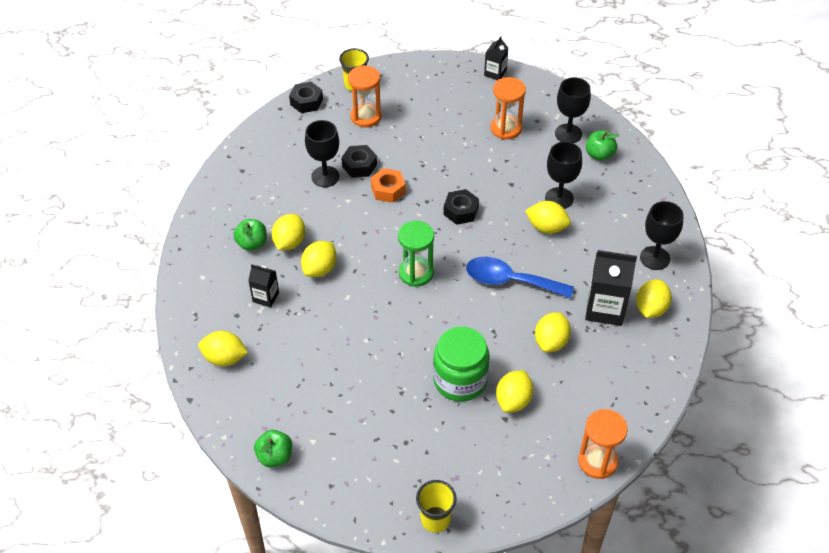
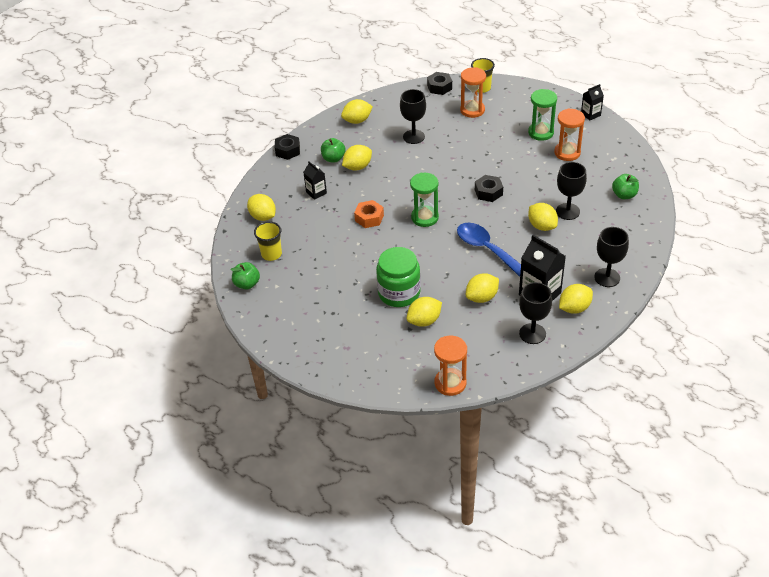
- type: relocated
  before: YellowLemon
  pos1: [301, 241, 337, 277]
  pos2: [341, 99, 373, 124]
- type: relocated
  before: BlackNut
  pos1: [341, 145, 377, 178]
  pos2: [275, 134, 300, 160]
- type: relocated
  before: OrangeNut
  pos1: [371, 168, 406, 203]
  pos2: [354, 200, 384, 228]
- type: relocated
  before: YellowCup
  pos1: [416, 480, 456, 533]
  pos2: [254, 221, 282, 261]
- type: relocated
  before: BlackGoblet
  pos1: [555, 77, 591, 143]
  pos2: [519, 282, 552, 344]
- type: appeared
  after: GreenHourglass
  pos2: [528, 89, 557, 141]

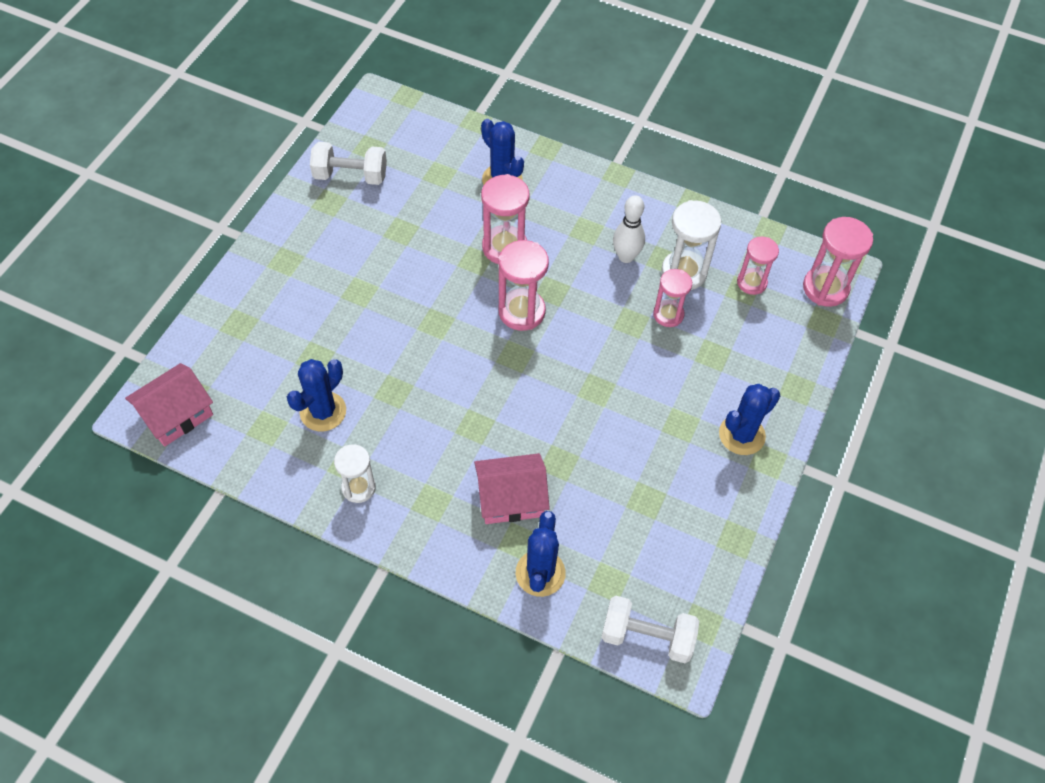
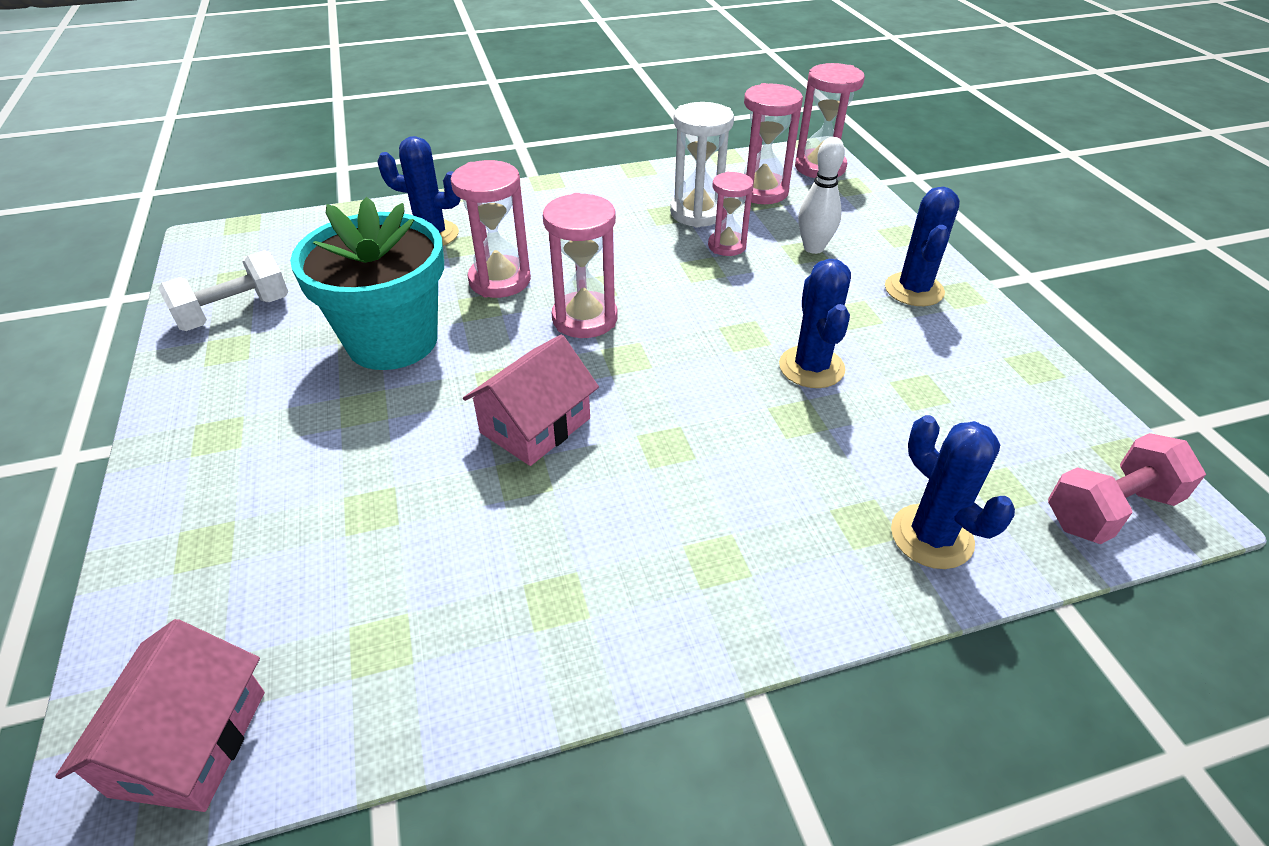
- type: relocated
  before: BlueCactus
  pos1: [287, 359, 346, 431]
  pos2: [779, 259, 851, 388]
- type: missing
  before: WhiteHourglass
  pos1: [334, 444, 376, 503]
- type: relocated
  before: PinkHouse
  pos1: [474, 453, 550, 524]
  pos2: [463, 335, 599, 466]
- type: colour
  before: WhiteDumbbell
  after: PinkDumbbell
  pos1: [601, 596, 699, 663]
  pos2: [1048, 433, 1206, 544]
- type: relocated
  before: WhiteBowlingPin
  pos1: [613, 195, 645, 263]
  pos2: [798, 137, 845, 254]
- type: size
  before: PinkHourglass
  pos1: [737, 237, 779, 295]
  pos2: [744, 83, 803, 204]
  scale: 1.52
- type: appeared
  after: TurquoiseFlowerPot
  pos2: [290, 197, 444, 370]

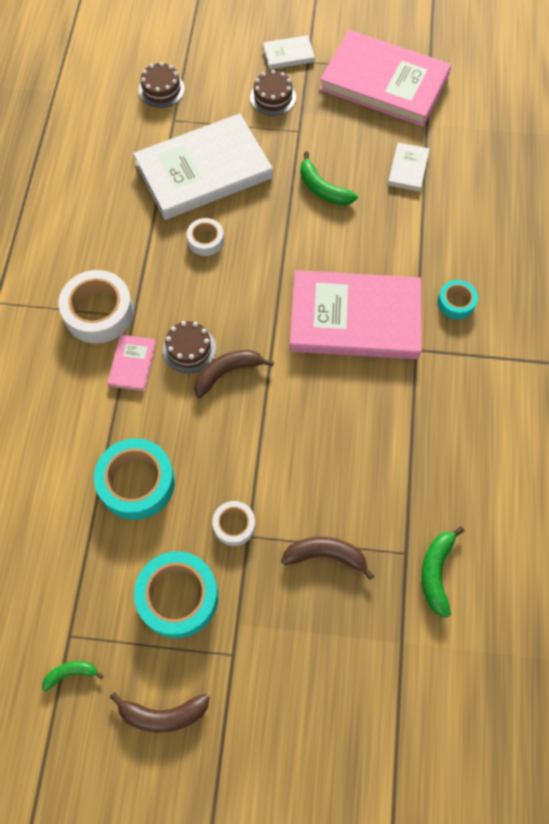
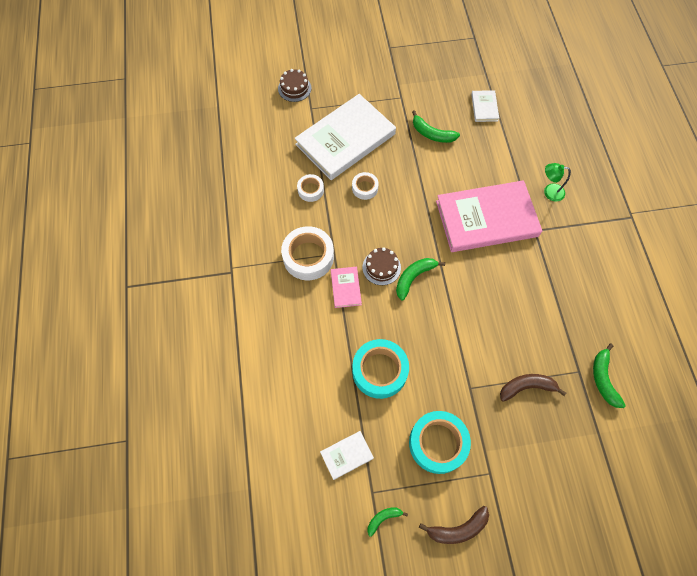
- type: colour
  before: BrownBanana
  after: GreenBanana
  pos1: [194, 350, 274, 398]
  pos2: [396, 258, 445, 300]
- type: relocated
  before: WhiteTape
  pos1: [212, 501, 255, 546]
  pos2: [297, 174, 324, 202]
- type: missing
  before: BrownCake
  pos1: [250, 70, 296, 116]
- type: relocated
  before: WhiteBook
  pos1: [263, 35, 315, 69]
  pos2: [320, 431, 374, 480]
- type: missing
  before: PinkBook
  pos1: [319, 30, 452, 127]
- type: exchanged
  before: TurquoiseTape
  after: GreenLamp
  pos1: [437, 280, 478, 319]
  pos2: [544, 163, 571, 202]

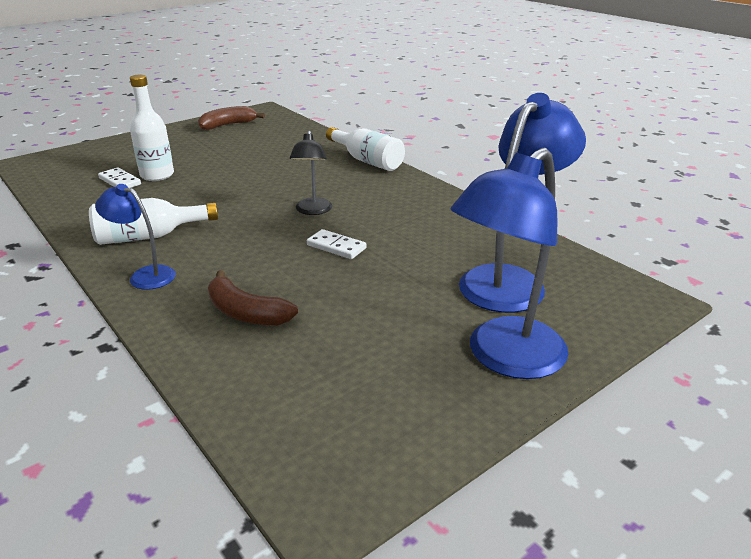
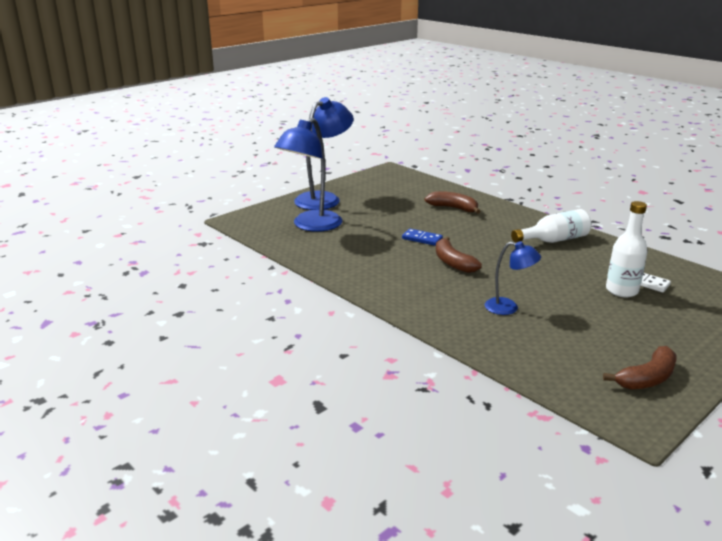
- type: relocated
  before: BlueLamp
  pos1: [95, 184, 176, 290]
  pos2: [485, 241, 541, 315]
- type: exchanged
  before: BlackLamp
  after: BrownBanana
  pos1: [290, 131, 332, 215]
  pos2: [436, 237, 482, 273]
- type: colour
  before: WhiteDomino
  after: BlueDomino
  pos1: [307, 229, 366, 259]
  pos2: [402, 229, 443, 246]
- type: missing
  before: WhiteBottle
  pos1: [326, 127, 405, 171]

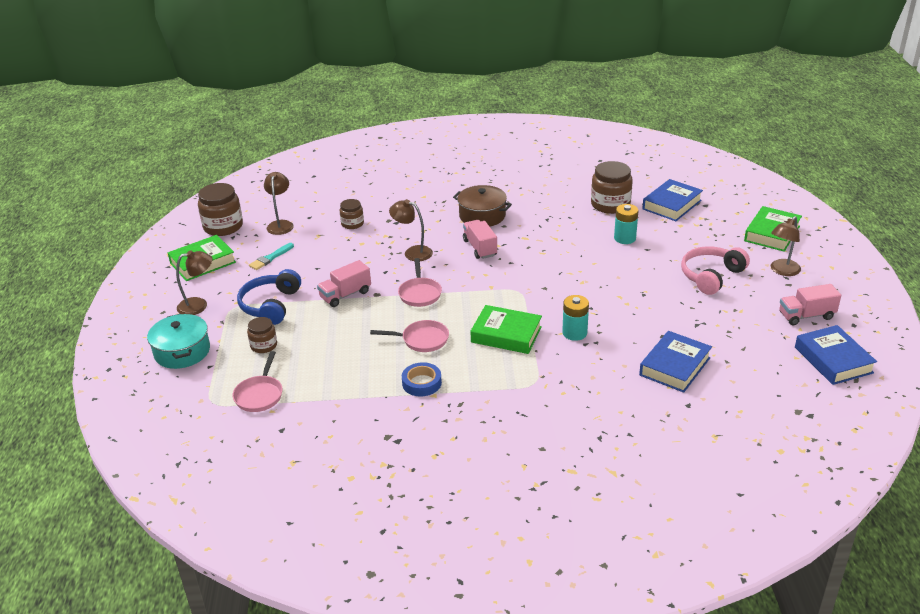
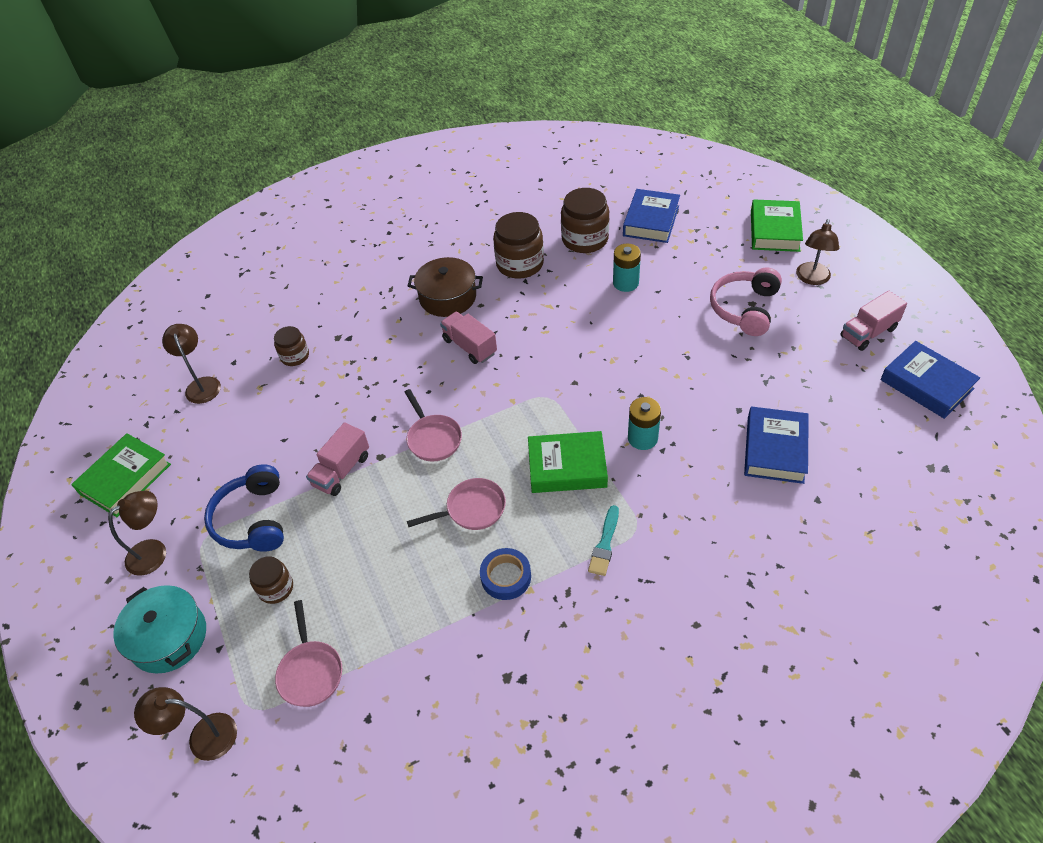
- type: relocated
  before: BrownJar
  pos1: [198, 183, 243, 236]
  pos2: [493, 212, 544, 279]
- type: relocated
  before: TurquoiseBrush
  pos1: [249, 243, 294, 270]
  pos2: [588, 505, 619, 576]
- type: relocated
  before: BrownLamp
  pos1: [389, 199, 433, 261]
  pos2: [134, 687, 237, 761]

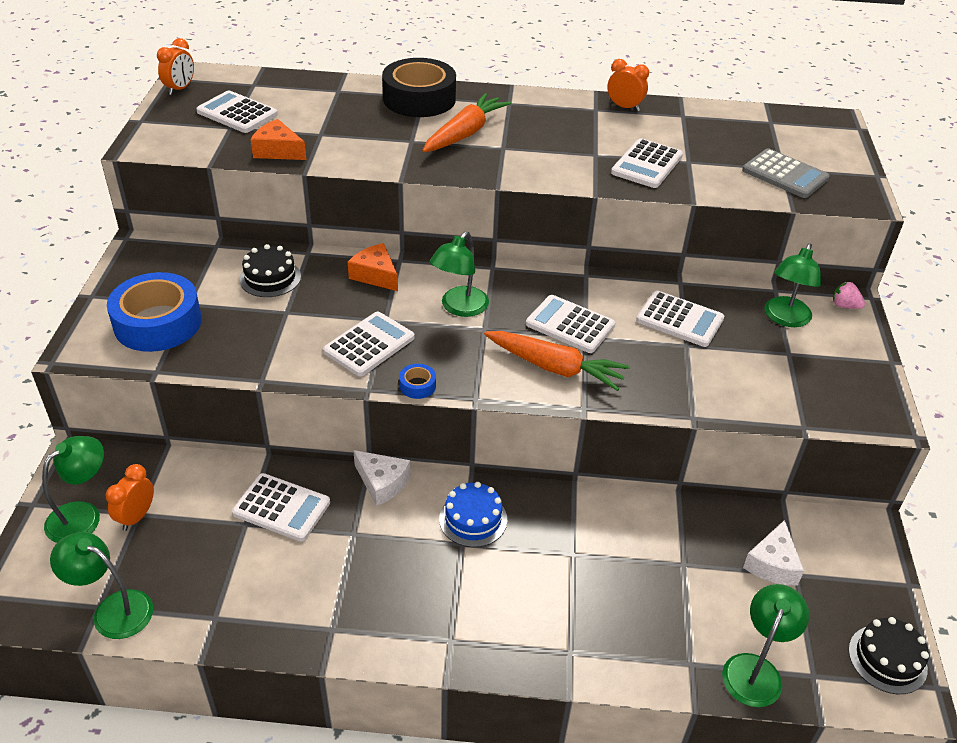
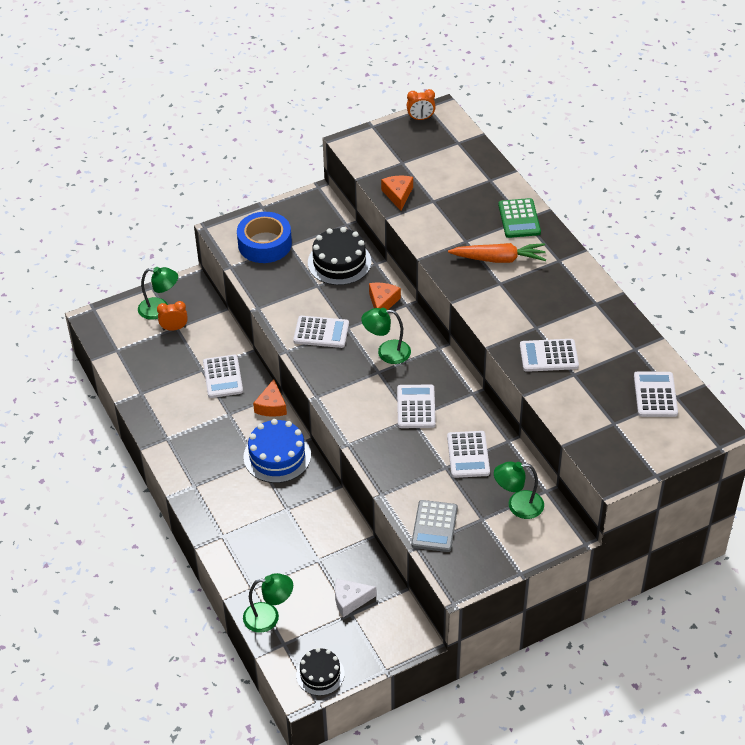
- type: missing
  before: GreenLamp
  pos1: [50, 532, 153, 639]
- type: relocated
  before: WhiteCalculator
  pos1: [196, 90, 278, 133]
  pos2: [634, 372, 678, 417]
- type: size
  before: BlackCake
  pos1: [239, 244, 301, 297]
  pos2: [308, 227, 371, 285]
  scale: 1.56
- type: colour
  before: WhiteCheese
  after: OrangeCheese
  pos1: [353, 450, 410, 506]
  pos2: [253, 379, 287, 417]
- type: exchanged
  before: BlackTape
  after: GreenCalculator
  pos1: [382, 58, 456, 117]
  pos2: [498, 198, 541, 238]
- type: missing
  before: BlueTape
  pos1: [399, 364, 436, 399]
- type: size
  before: BlueCake
  pos1: [439, 482, 507, 547]
  pos2: [243, 419, 311, 483]
  scale: 1.56
- type: missing
  before: OrangeCarrot
  pos1: [484, 331, 630, 391]
- type: missing
  before: OrangeClock
  pos1: [607, 59, 649, 111]
- type: relocated
  before: GreyCalculator
  pos1: [742, 148, 830, 198]
  pos2: [411, 500, 458, 552]
- type: missing
  before: PinkStrawberry
  pos1: [833, 281, 865, 309]

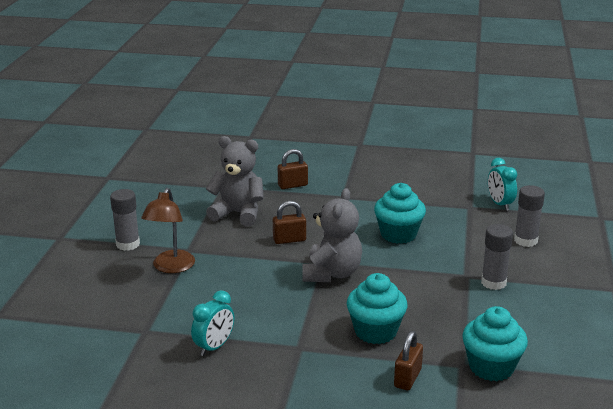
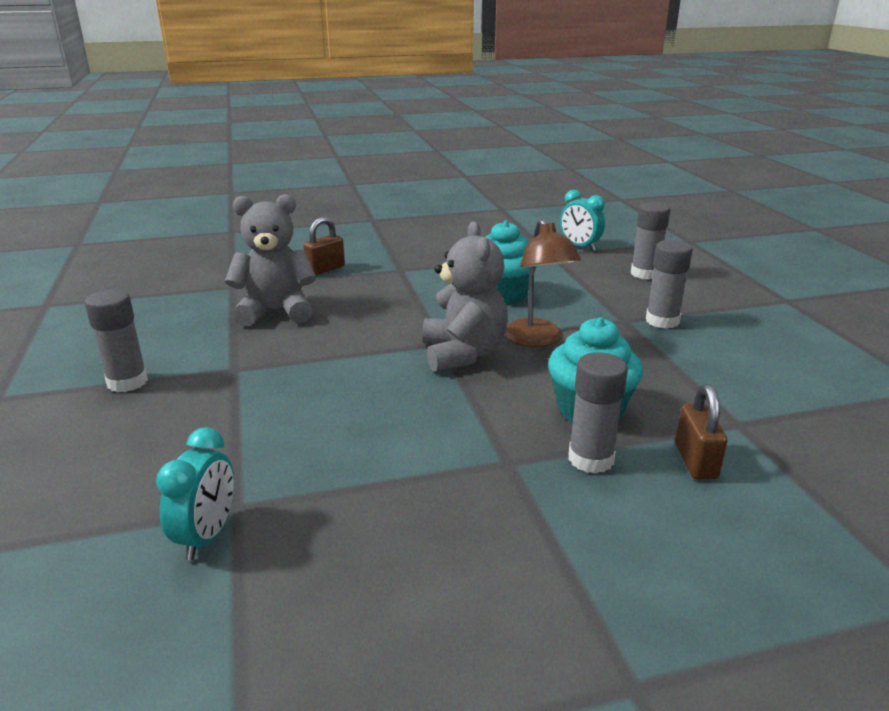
- type: relocated
  before: BrownLamp
  pos1: [141, 188, 195, 273]
  pos2: [505, 219, 581, 347]
- type: relocated
  before: TurquoiseClock
  pos1: [191, 290, 234, 356]
  pos2: [156, 427, 234, 560]
- type: missing
  before: BrownPadlock
  pos1: [273, 201, 306, 244]
- type: missing
  before: TurquoiseCupcake
  pos1: [462, 306, 528, 381]
- type: appeared
  after: GreyGlueStick
  pos2: [568, 352, 628, 474]

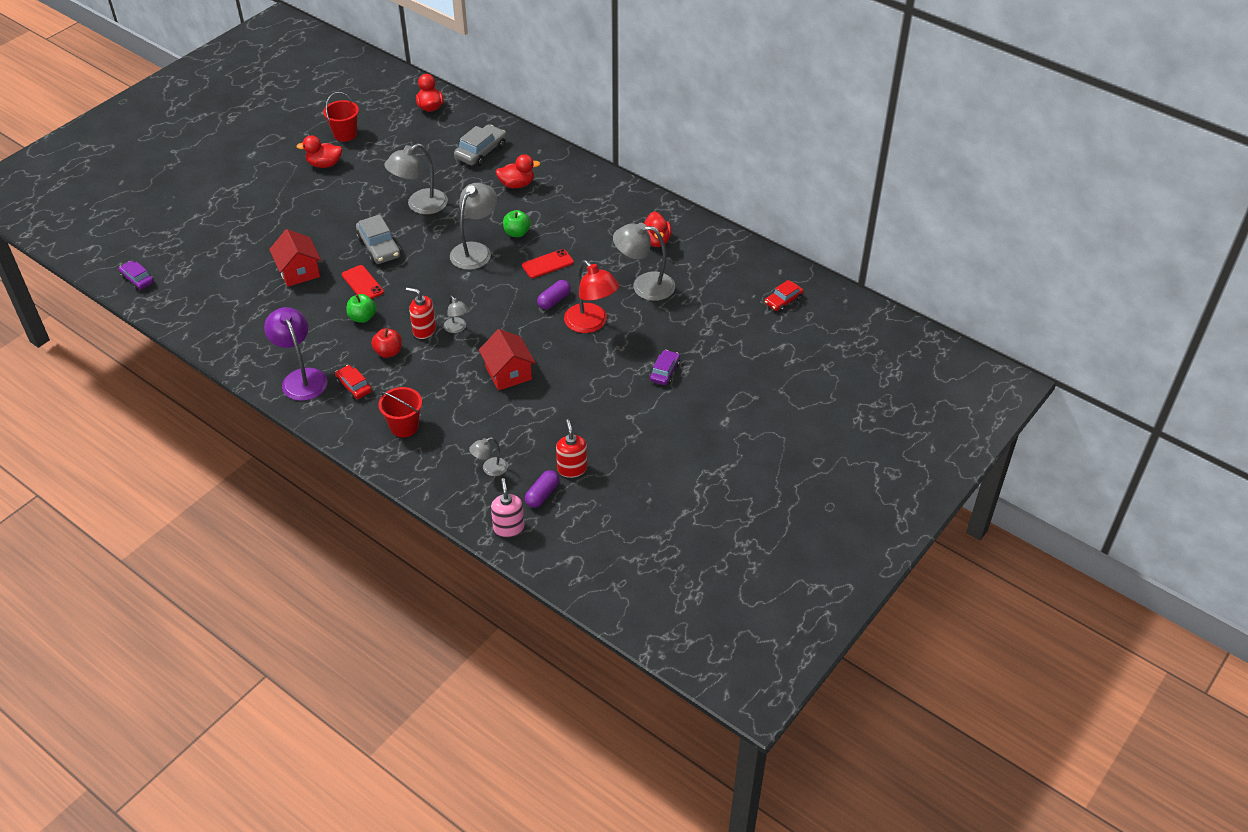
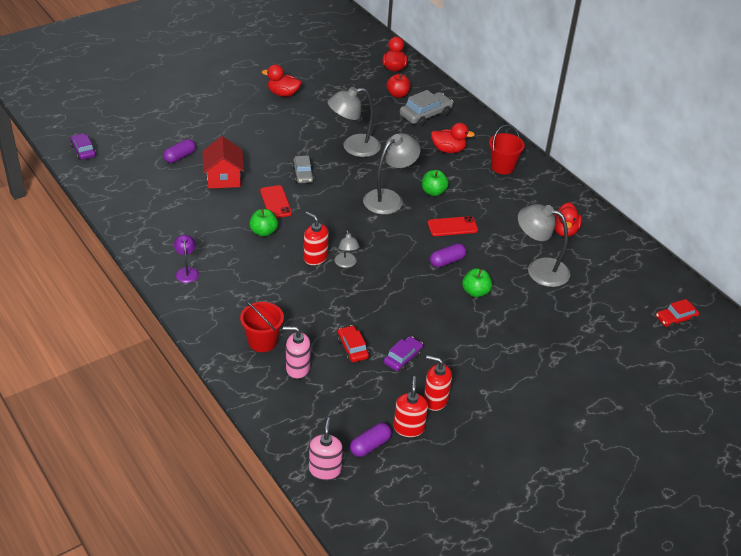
- type: size
  before: PurpleLamp
  pos1: [264, 307, 328, 401]
  pos2: [174, 235, 199, 283]
  scale: 0.52
- type: relocated
  before: RedBucket
  pos1: [323, 92, 359, 142]
  pos2: [489, 125, 525, 174]
- type: relocated
  before: RedCar
  pos1: [335, 365, 372, 399]
  pos2: [337, 325, 369, 362]
- type: size
  before: GreyCar
  pos1: [356, 215, 401, 264]
  pos2: [292, 156, 314, 183]
  scale: 0.64
- type: relocated
  before: RedApple
  pos1: [371, 328, 402, 358]
  pos2: [387, 73, 411, 98]
- type: missing
  before: GreyLamp
  pos1: [469, 437, 508, 476]
- type: missing
  before: RedHouse
  pos1: [479, 329, 536, 390]
- type: exchanged
  before: RedLamp
  after: GreenApple
  pos1: [564, 260, 619, 333]
  pos2: [462, 268, 492, 297]
- type: relocated
  before: PurpleCar
  pos1: [649, 350, 680, 385]
  pos2: [384, 336, 423, 372]
- type: appeared
  after: PurpleCapsule
  pos2: [163, 139, 196, 163]
- type: appeared
  after: PinkSoapDispenser
  pos2: [283, 326, 311, 379]
- type: appeared
  after: RedSoapDispenser
  pos2: [424, 355, 452, 411]

